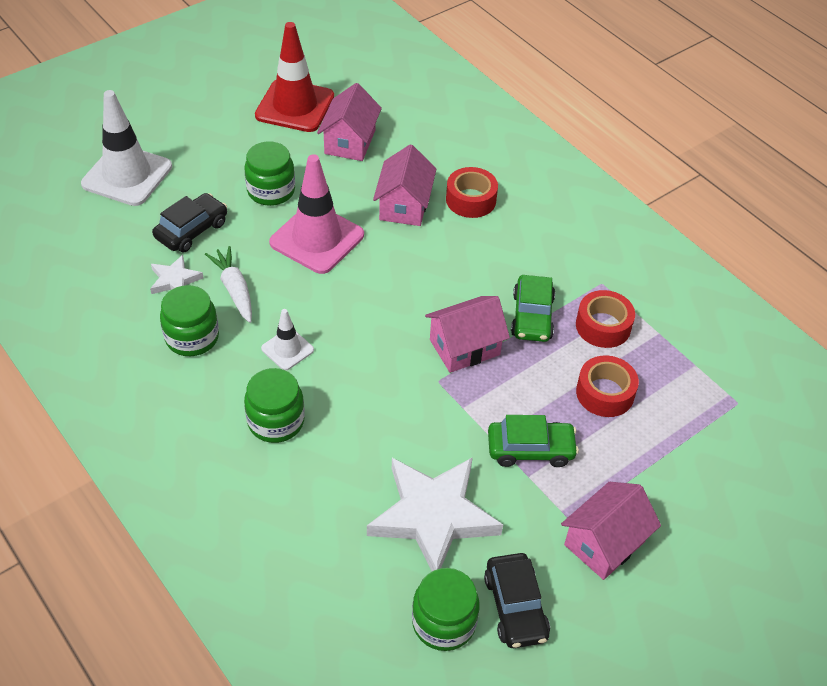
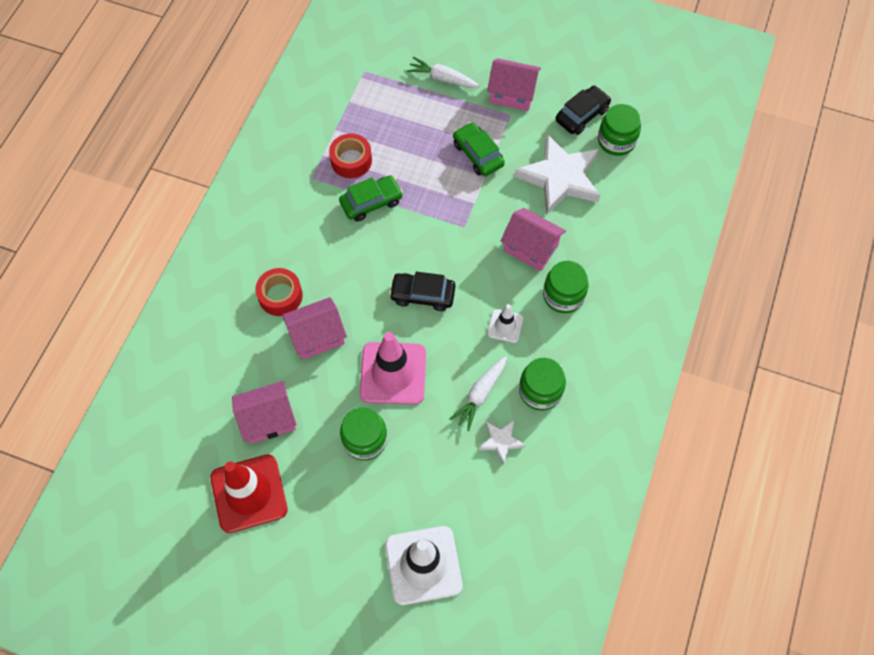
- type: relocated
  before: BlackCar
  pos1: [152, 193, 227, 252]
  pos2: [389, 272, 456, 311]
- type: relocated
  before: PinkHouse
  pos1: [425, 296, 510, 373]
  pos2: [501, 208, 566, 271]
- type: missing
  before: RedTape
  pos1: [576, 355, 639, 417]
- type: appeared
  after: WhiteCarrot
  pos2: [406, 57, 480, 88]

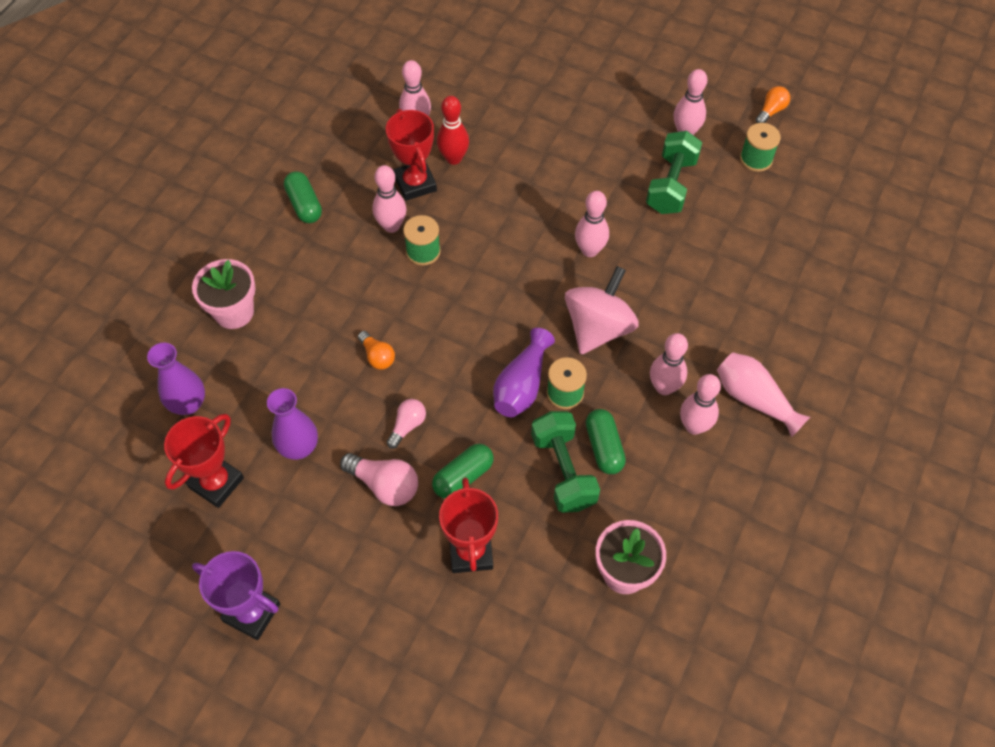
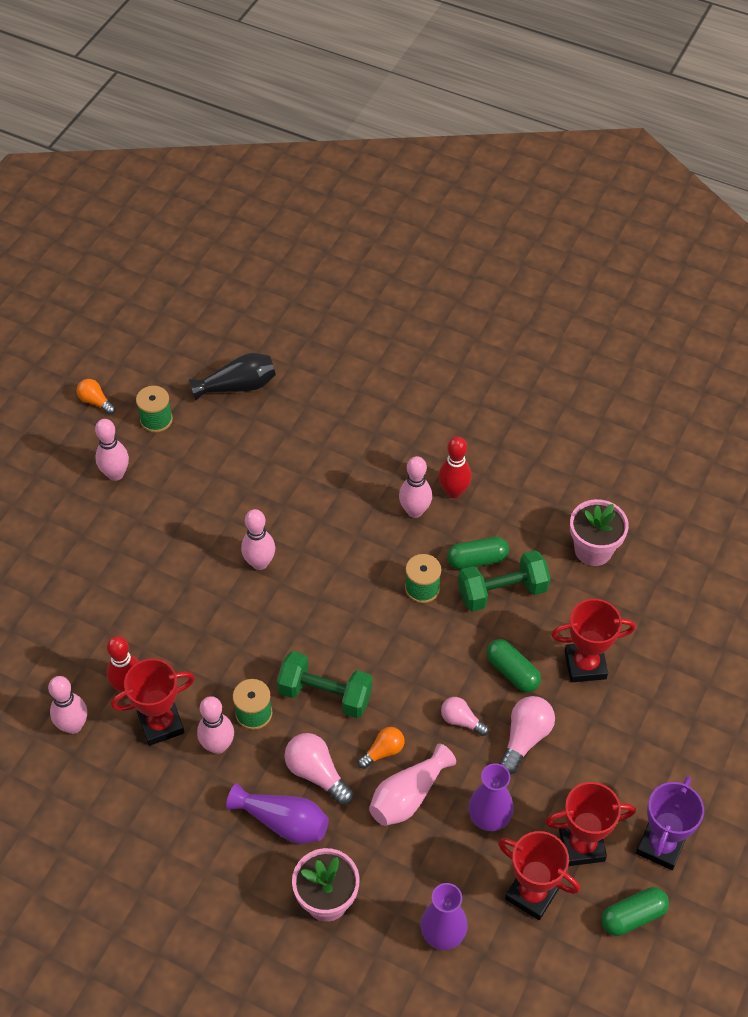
- type: relocated
  before: GreenCapsule
  pos1: [284, 172, 322, 223]
  pos2: [601, 887, 669, 936]
- type: relocated
  before: PurpleVase
  pos1: [493, 328, 555, 417]
  pos2: [226, 783, 329, 844]
- type: missing
  before: PinkSpinningTop
  pos1: [565, 266, 639, 354]
- type: relocated
  before: GreenDumbbell
  pos1: [646, 131, 702, 214]
  pos2: [277, 651, 373, 718]
- type: colour
  before: PinkBowlingPin
  after: RedBowlingPin
  pos1: [680, 374, 721, 435]
  pos2: [439, 437, 472, 498]
- type: relocated
  before: PinkVase
  pos1: [717, 352, 810, 437]
  pos2: [369, 744, 456, 826]
- type: appeared
  after: BlackVase
  pos2: [189, 353, 276, 400]
- type: appeared
  after: PinkLightBulb
  pos2: [284, 733, 353, 805]
- type: appeared
  after: RedTrophy
  pos2: [545, 782, 636, 866]

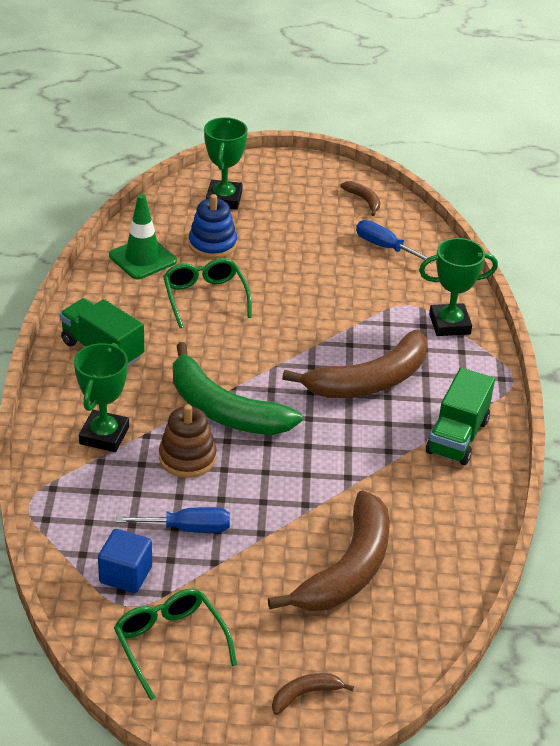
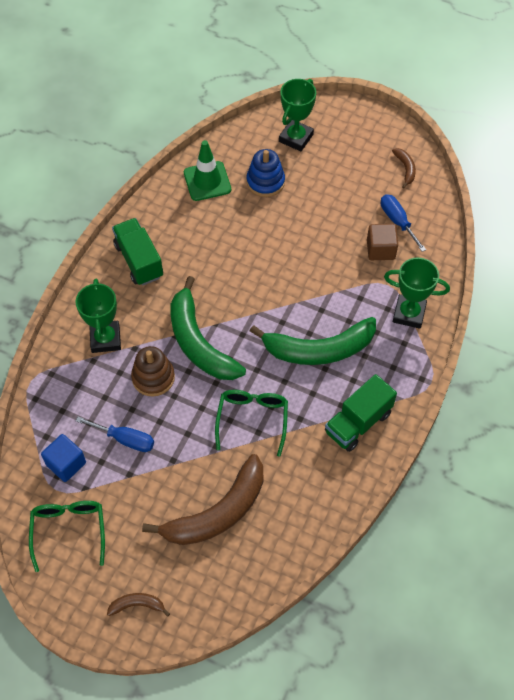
- type: spun
  before: GreenTrophy
  pos1: [74, 343, 129, 452]
  pos2: [75, 279, 121, 353]
  turn: -45
- type: relocated
  before: GreenGlasses
  pos1: [163, 258, 252, 328]
  pos2: [215, 390, 288, 457]
- type: colour
  before: BrownBanana
  after: GreenBanana
  pos1: [282, 330, 427, 398]
  pos2: [250, 317, 376, 365]
- type: appeared
  after: BrownCube
  pos2: [367, 224, 398, 260]

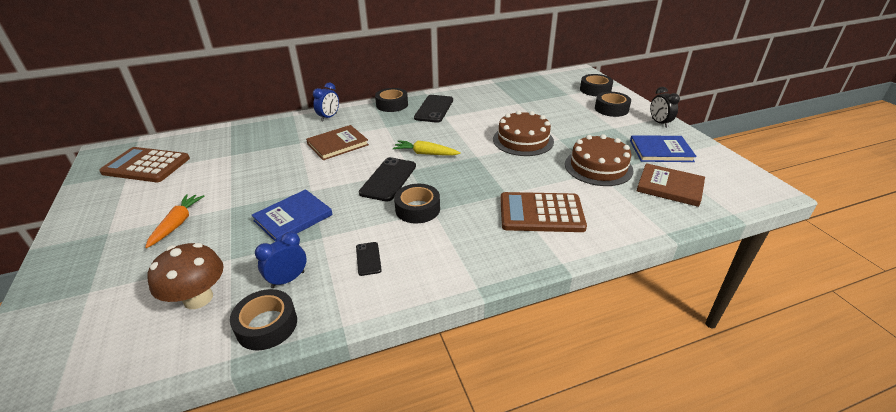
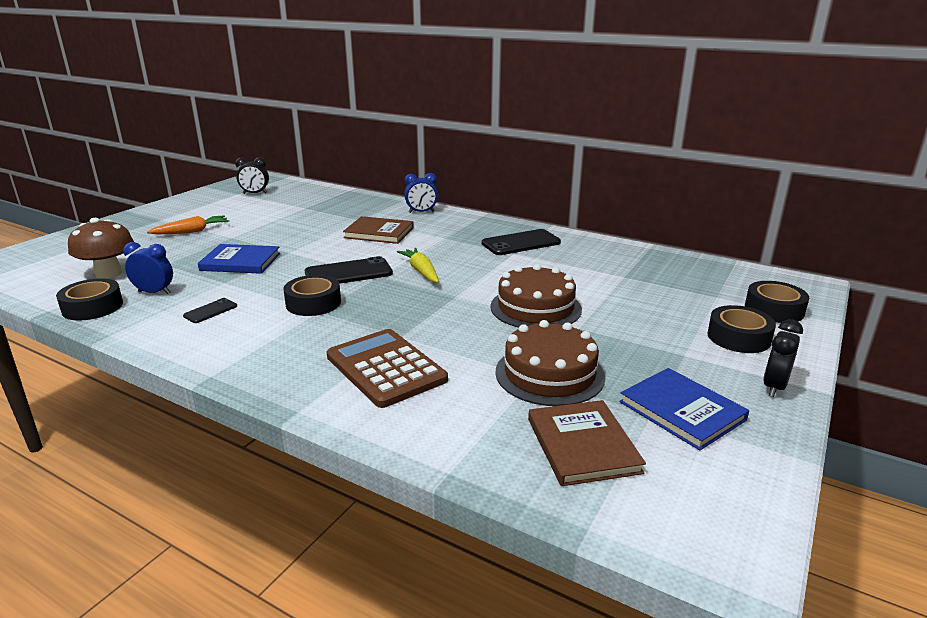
- type: exchanged
  before: BrownCalculator
  after: BlackClock
  pos1: [99, 147, 190, 182]
  pos2: [235, 157, 269, 194]
- type: missing
  before: BlackTape
  pos1: [375, 88, 408, 112]

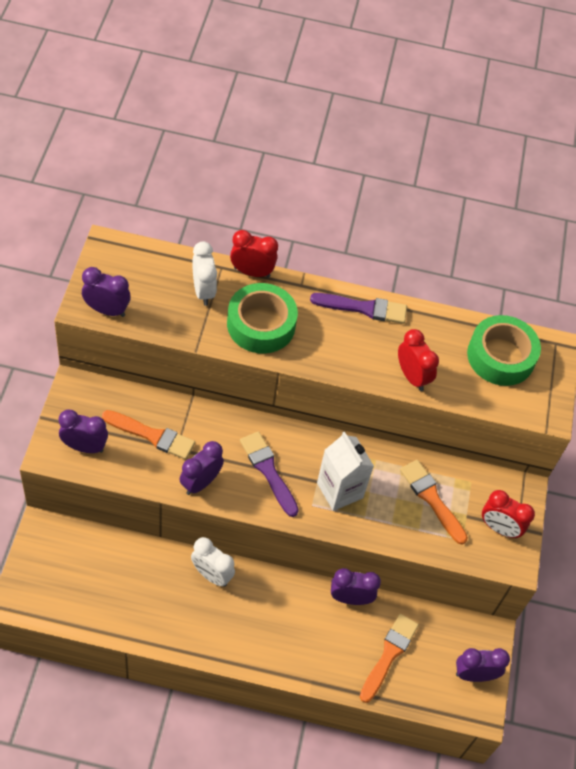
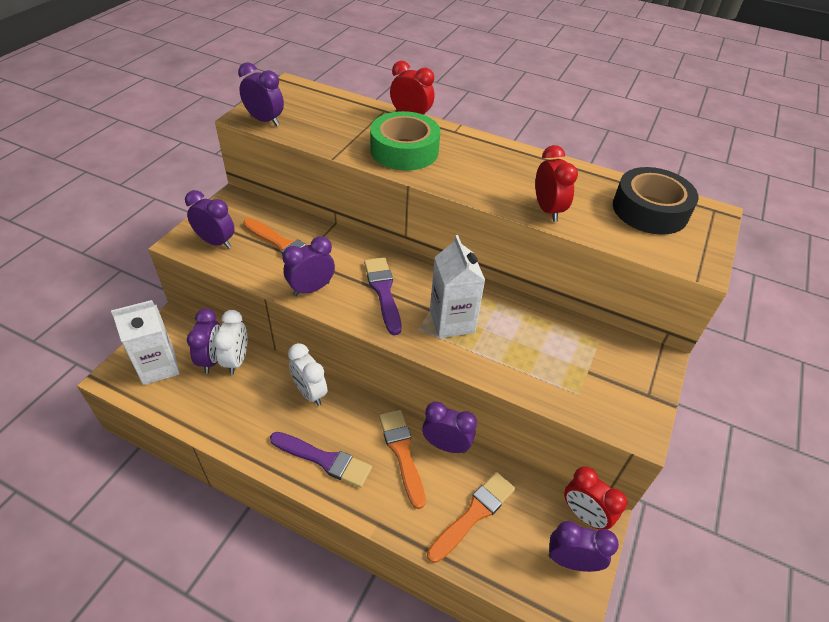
- type: relocated
  before: WhiteClock
  pos1: [192, 241, 217, 306]
  pos2: [213, 310, 248, 375]
- type: relocated
  before: PurpleBrush
  pos1: [310, 293, 407, 324]
  pos2: [270, 432, 372, 488]
- type: relocated
  before: OrangeBrush
  pos1: [400, 460, 468, 545]
  pos2: [379, 409, 426, 509]
- type: colour
  before: GreenTape
  after: BlackTape
  pos1: [467, 315, 541, 386]
  pos2: [613, 167, 699, 235]
- type: relocated
  before: RedClock
  pos1: [482, 490, 535, 538]
  pos2: [564, 466, 627, 530]
- type: appeared
  after: WhiteCarton
  pos2: [111, 300, 180, 385]
- type: appeared
  after: PurpleClock
  pos2: [187, 308, 221, 373]

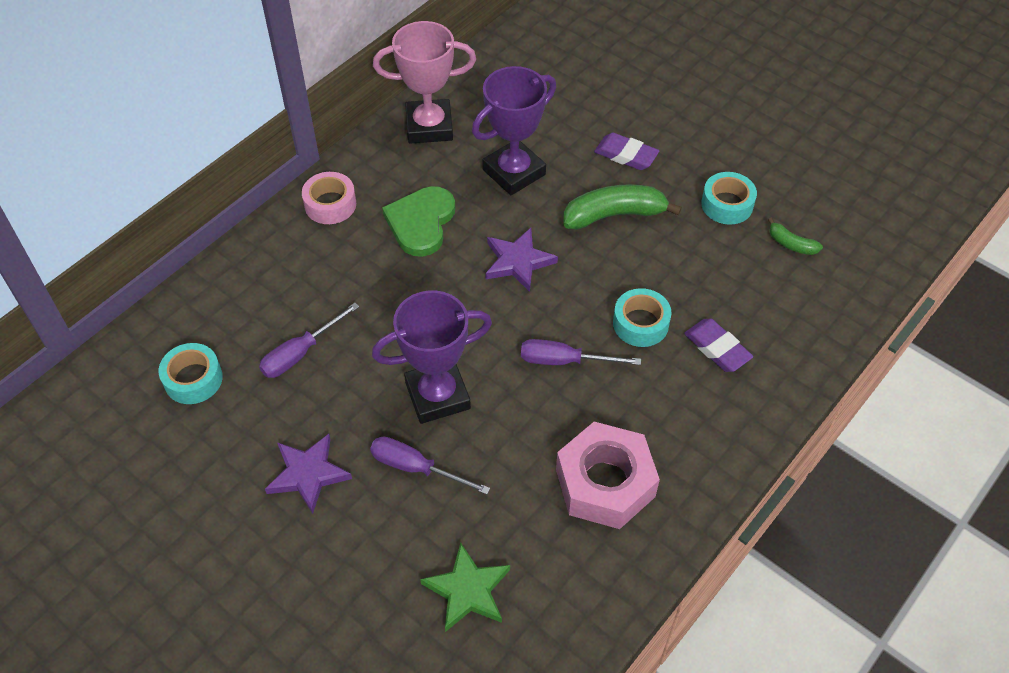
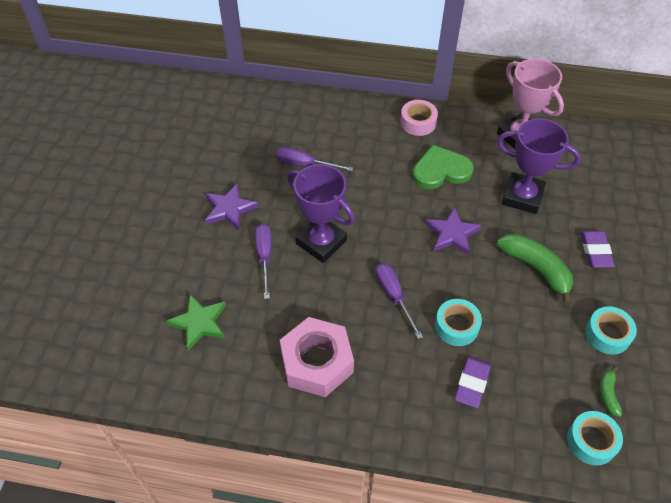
- type: relocated
  before: TurquoiseTape
  pos1: [159, 343, 223, 404]
  pos2: [567, 411, 623, 465]

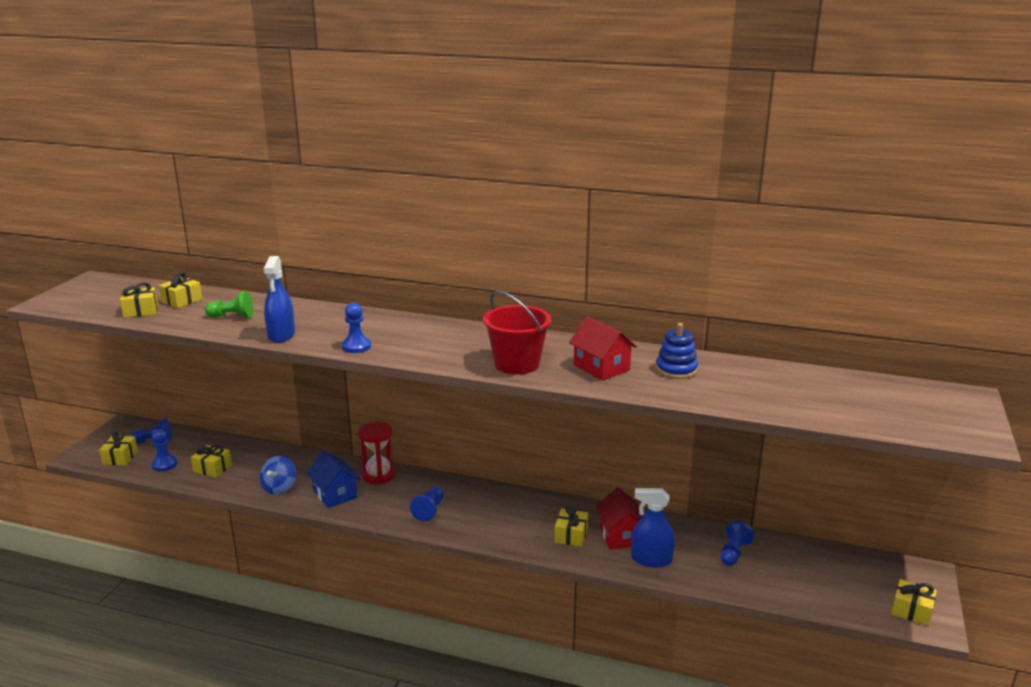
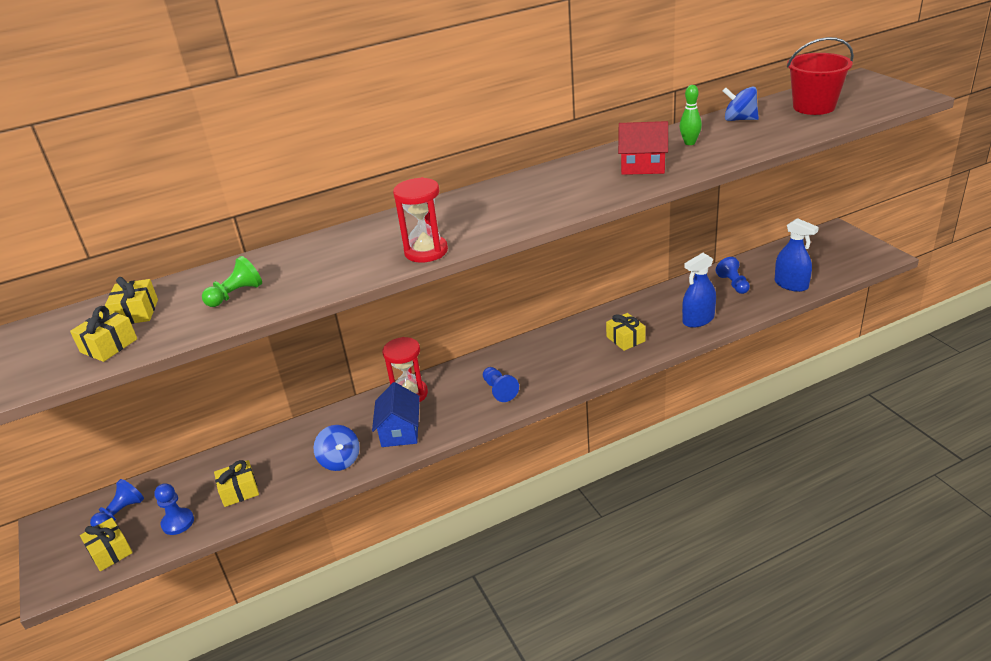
- type: relocated
  before: BlueSprayBottle
  pos1: [263, 256, 295, 343]
  pos2: [775, 218, 819, 292]
- type: spun
  before: BlueHouse
  pos1: [307, 451, 361, 508]
  pos2: [372, 382, 420, 447]
  turn: 75
- type: exchanged
  before: BluePawn
  after: RedHourglass
  pos1: [342, 303, 371, 353]
  pos2: [393, 177, 448, 263]
- type: relocated
  before: RedBucket
  pos1: [483, 290, 551, 375]
  pos2: [787, 37, 854, 115]
- type: missing
  before: RedHouse
  pos1: [596, 487, 644, 549]
- type: exchanged
  before: BlueStackingToy
  after: GreenBowlingPin
  pos1: [656, 323, 698, 379]
  pos2: [679, 85, 702, 145]
- type: missing
  before: YellowGift
  pos1: [891, 579, 937, 626]
- type: appeared
  after: BlueSpinningTop
  pos2: [723, 87, 759, 121]

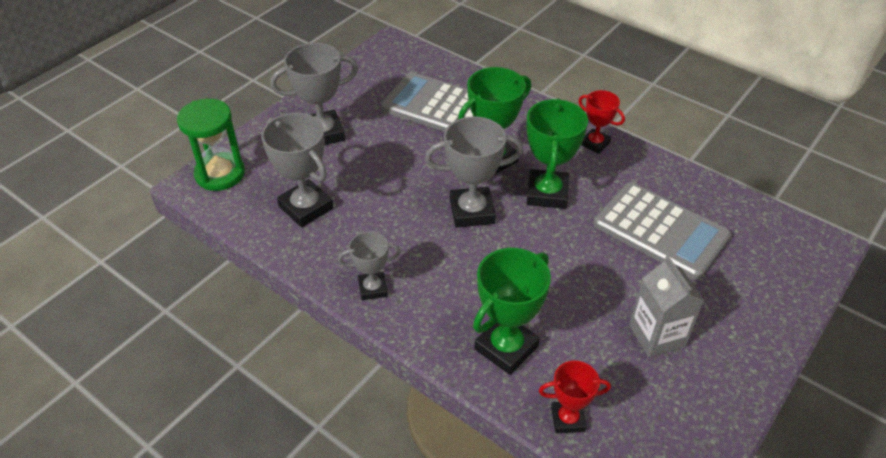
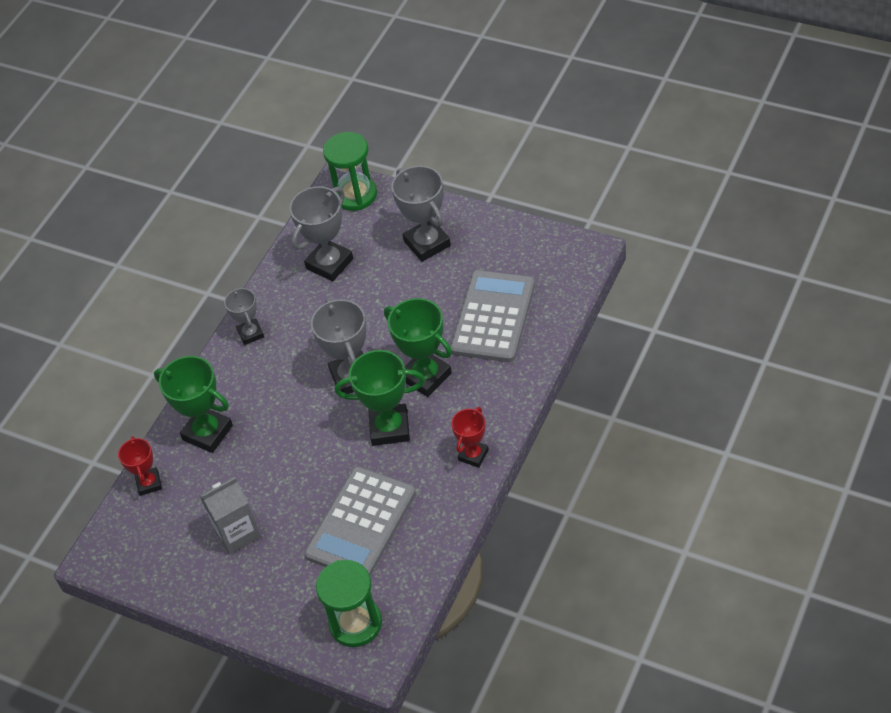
- type: appeared
  after: GreenHourglass
  pos2: [316, 560, 382, 647]

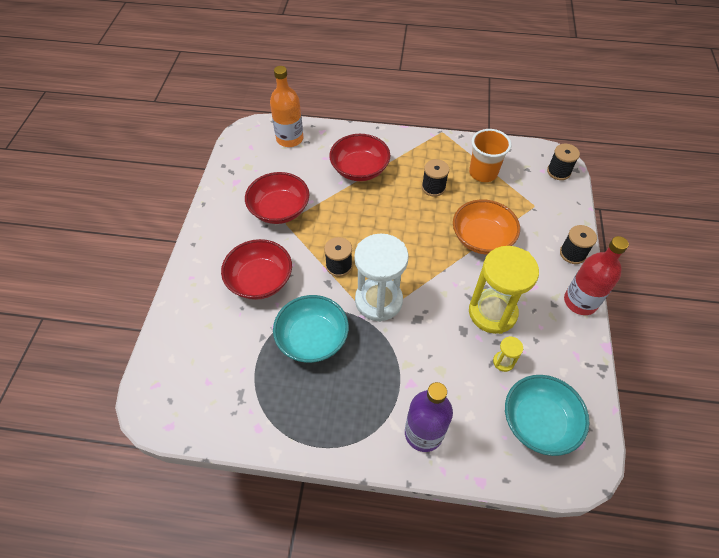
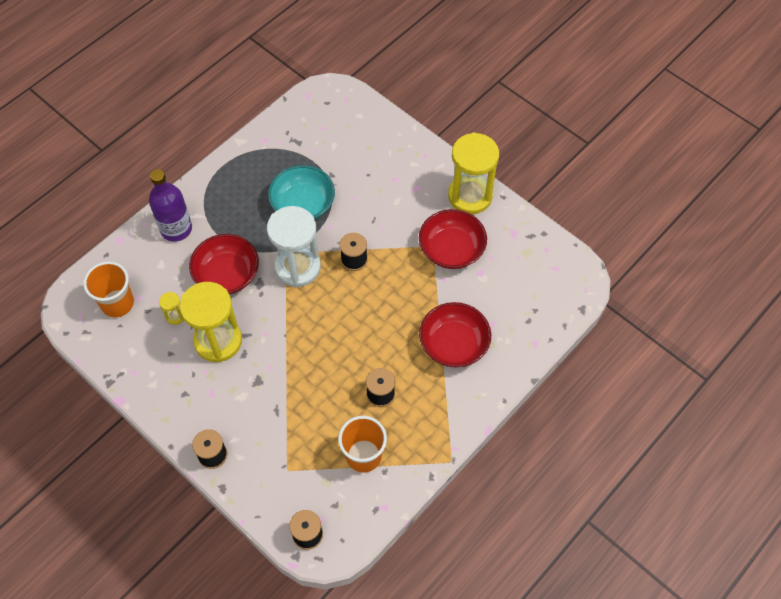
- type: relocated
  before: RedBowl
  pos1: [221, 239, 292, 300]
  pos2: [189, 234, 259, 294]
- type: missing
  before: OrangeBottle
  pos1: [270, 66, 304, 147]
- type: missing
  before: OrangeBowl
  pos1: [453, 199, 520, 255]
- type: exchanged
  before: TurquoiseBowl
  after: OrangeCup
  pos1: [505, 375, 590, 456]
  pos2: [83, 261, 134, 317]
- type: missing
  before: RedBottle
  pos1: [564, 236, 629, 315]
- type: appeared
  after: YellowHourglass
  pos2: [448, 132, 499, 214]

